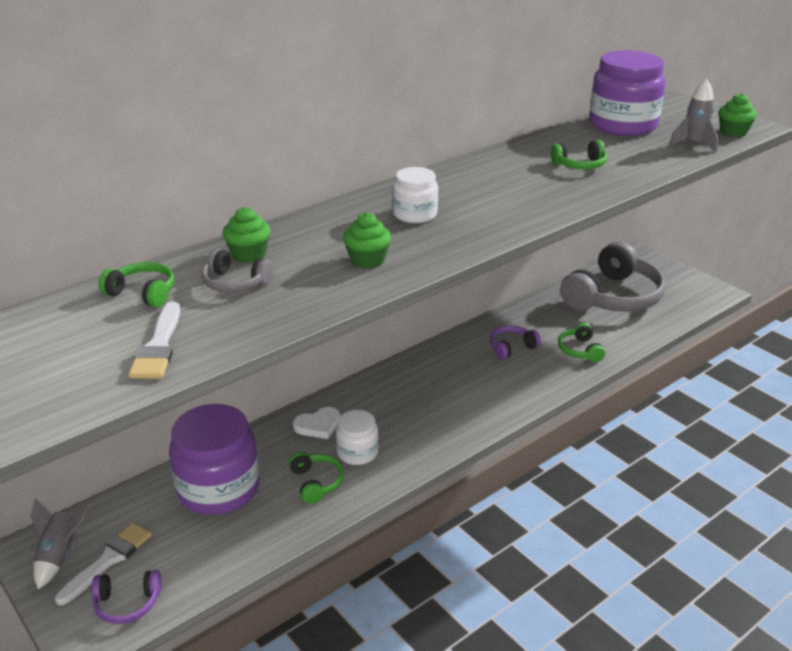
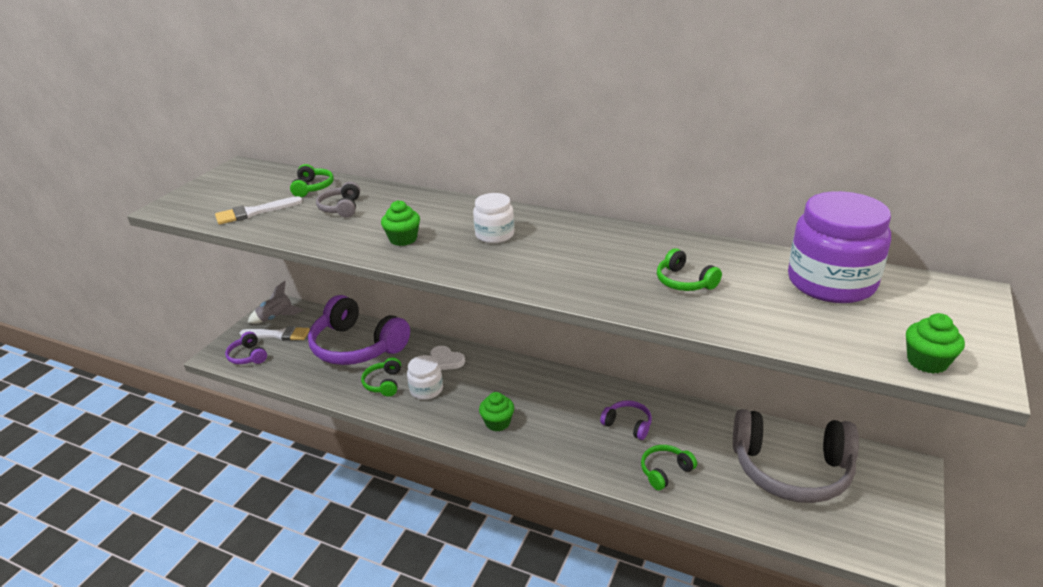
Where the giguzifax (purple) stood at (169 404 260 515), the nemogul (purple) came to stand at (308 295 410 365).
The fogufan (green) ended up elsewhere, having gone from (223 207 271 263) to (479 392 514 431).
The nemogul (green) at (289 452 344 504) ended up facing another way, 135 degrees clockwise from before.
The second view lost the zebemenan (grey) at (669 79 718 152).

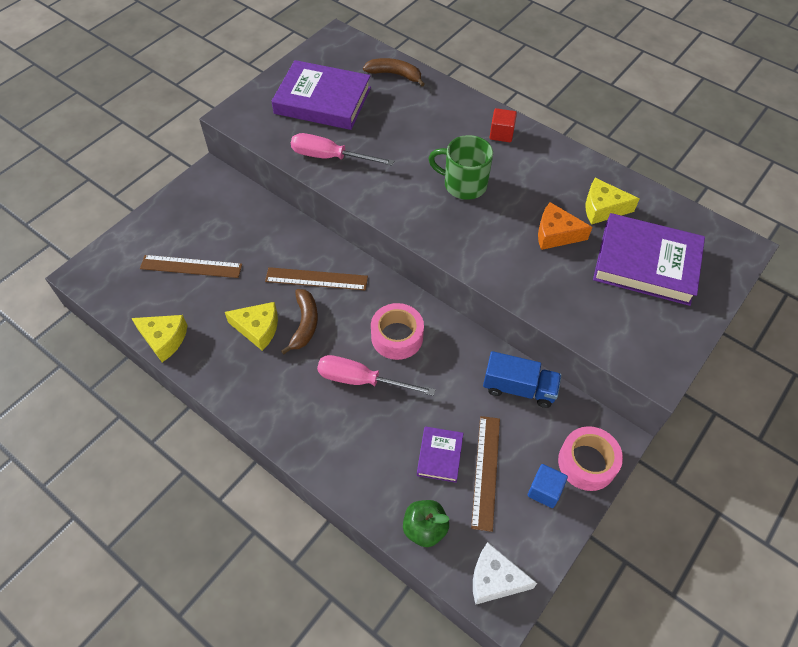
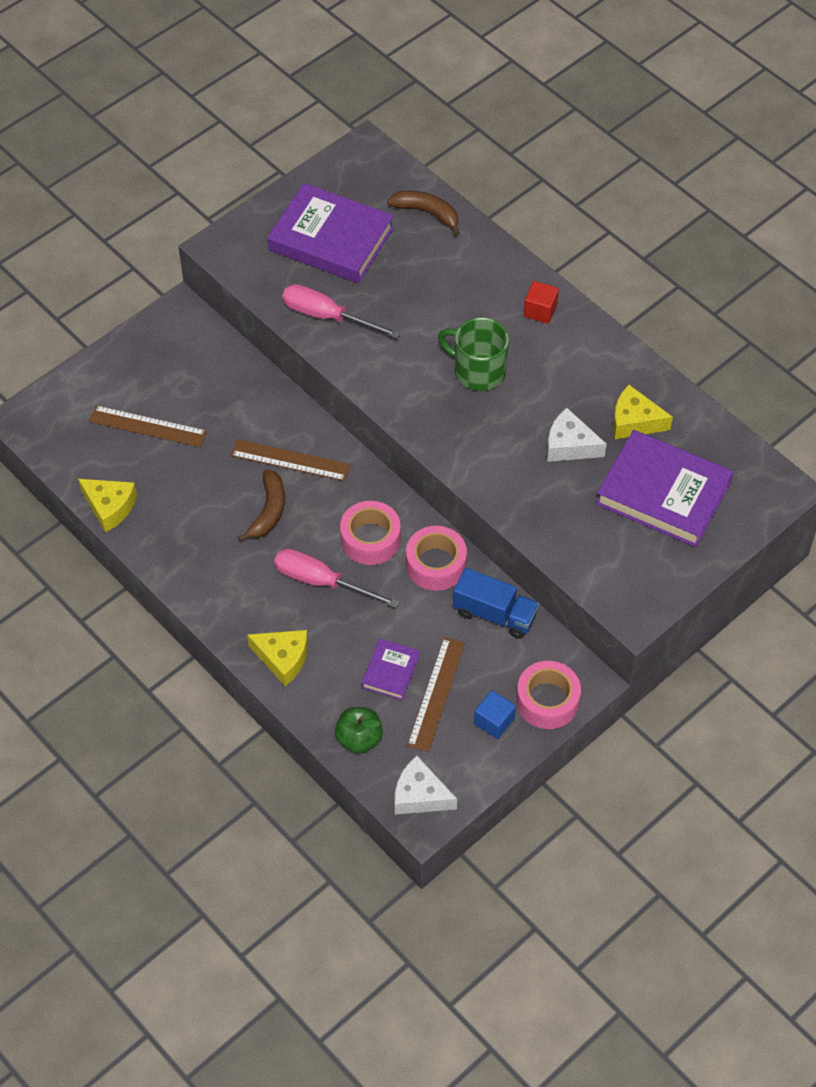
The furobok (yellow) ended up elsewhere, having gone from (225 302 278 351) to (247 630 308 686).
What was the furobok (orange) at (538 202 592 250) turned into the furobok (white) at (547 408 607 462).
The second view gained the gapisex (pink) at (406 526 467 591).

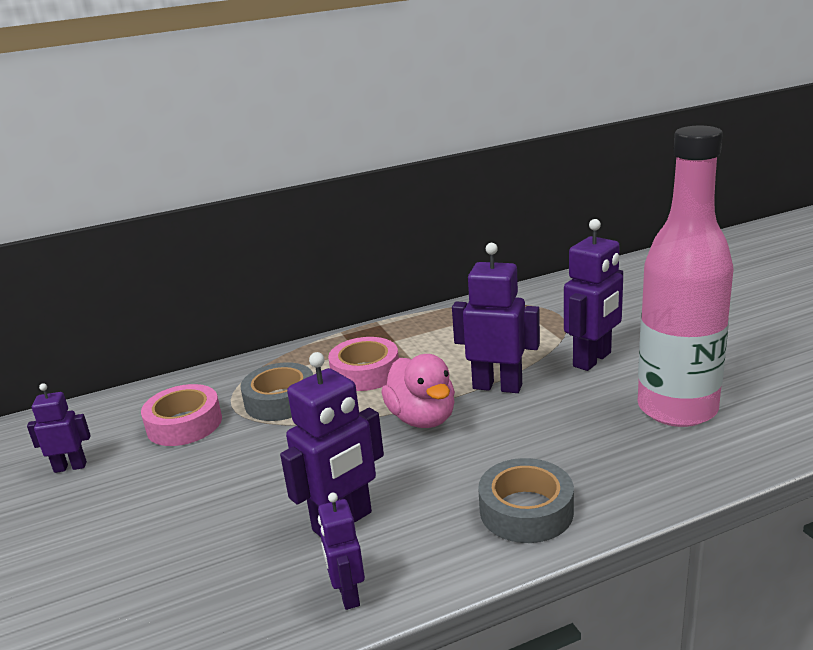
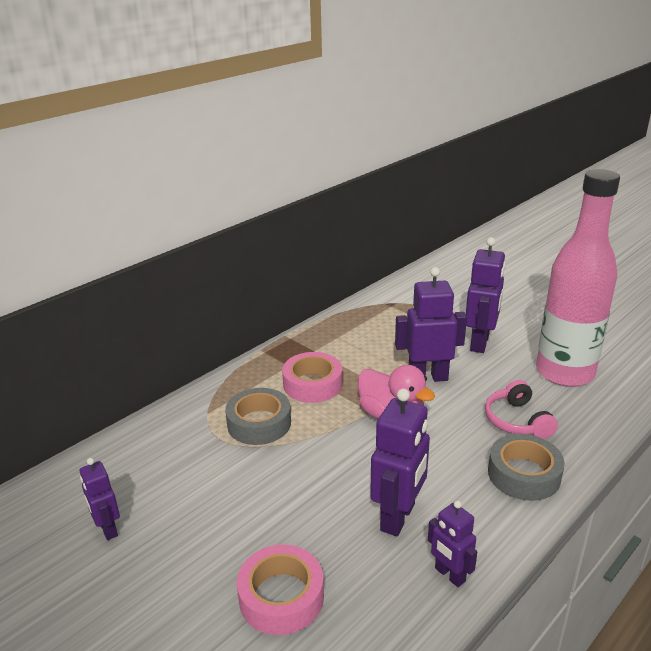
The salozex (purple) at (27 383 91 473) ended up facing another way, 90 degrees counterclockwise from before.
The gapisex (pink) ended up elsewhere, having gone from (141 384 222 446) to (237 544 324 635).
The second view gained the nemogul (pink) at (485 380 558 439).

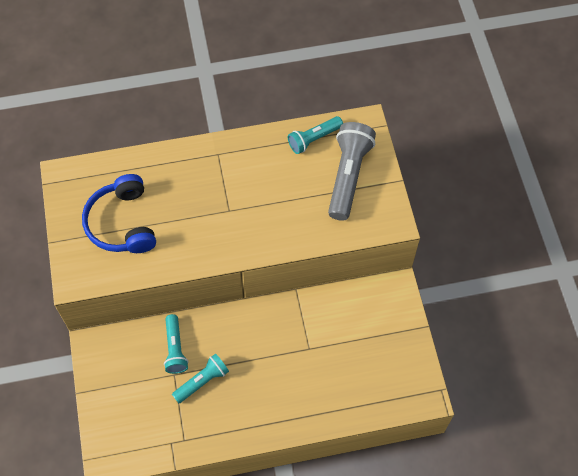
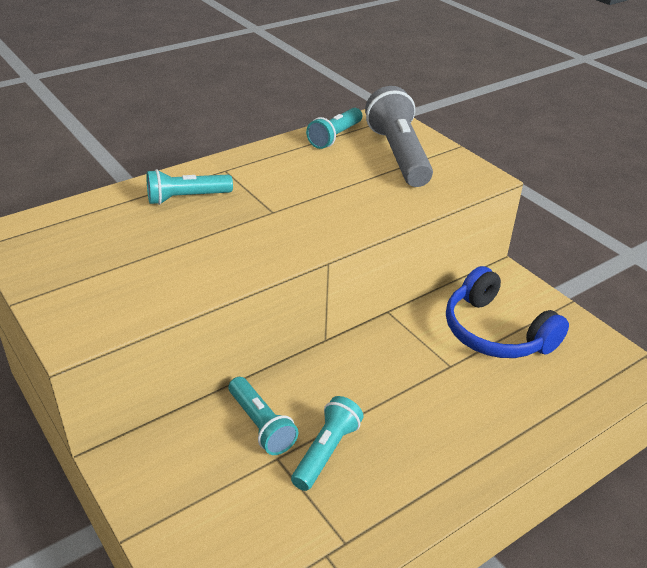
The nemogul (blue) ended up elsewhere, having gone from (82 174 156 253) to (446 266 569 358).
The second view gained the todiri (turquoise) at (146 169 233 205).

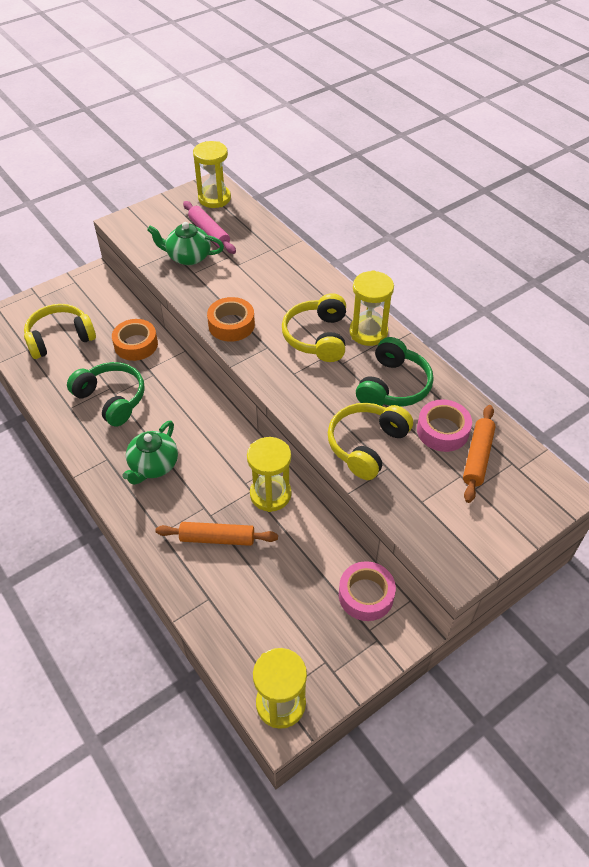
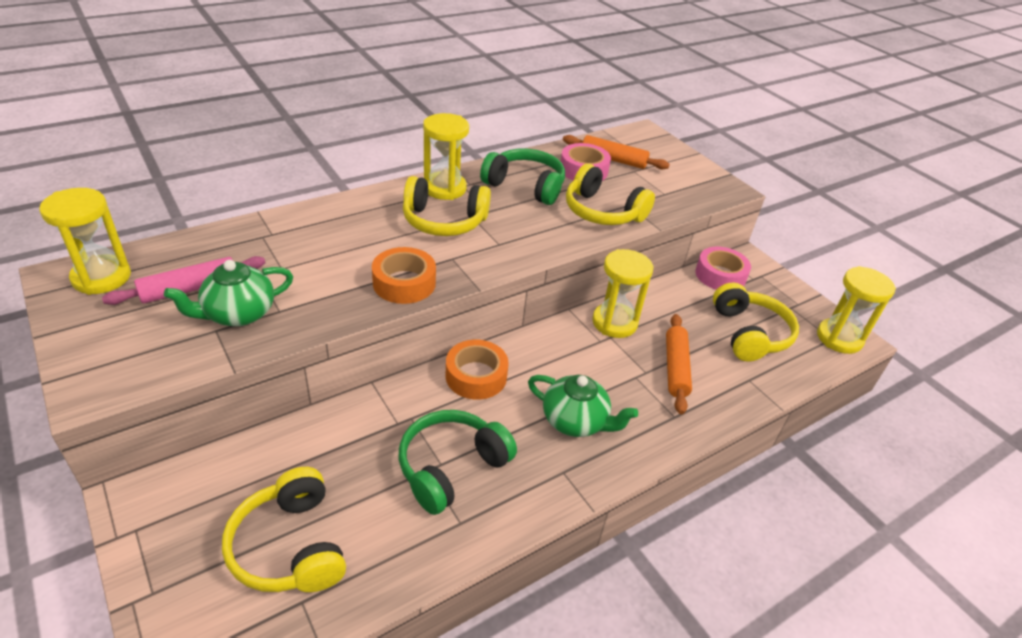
The gapisex (orange) ended up elsewhere, having gone from (112 319 158 361) to (446 340 509 400).
The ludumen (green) at (147 222 224 265) ended up facing another way, 45 degrees clockwise from before.
The second view gained the nemogul (yellow) at (713 282 799 362).

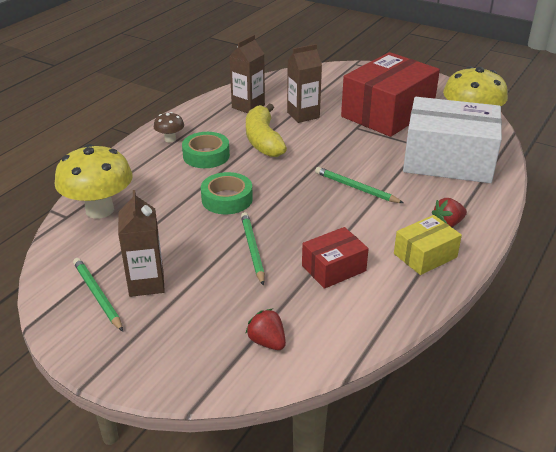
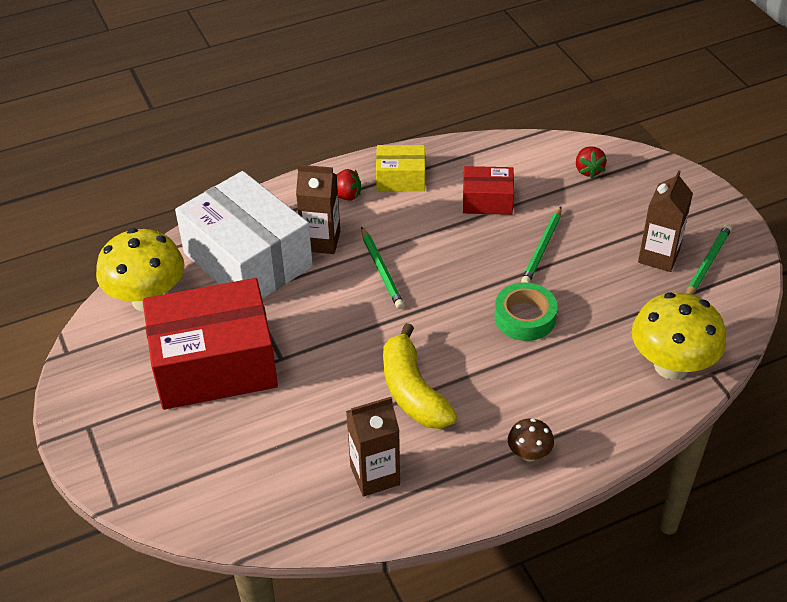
The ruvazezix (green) at (73 258 123 332) ended up facing another way, 150 degrees counterclockwise from before.
The second view lost the gapisex (green) at (182 132 230 168).
The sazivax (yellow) at (246 104 287 157) ended up facing another way, 135 degrees clockwise from before.
The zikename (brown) ended up elsewhere, having gone from (287 44 322 123) to (296 165 340 254).

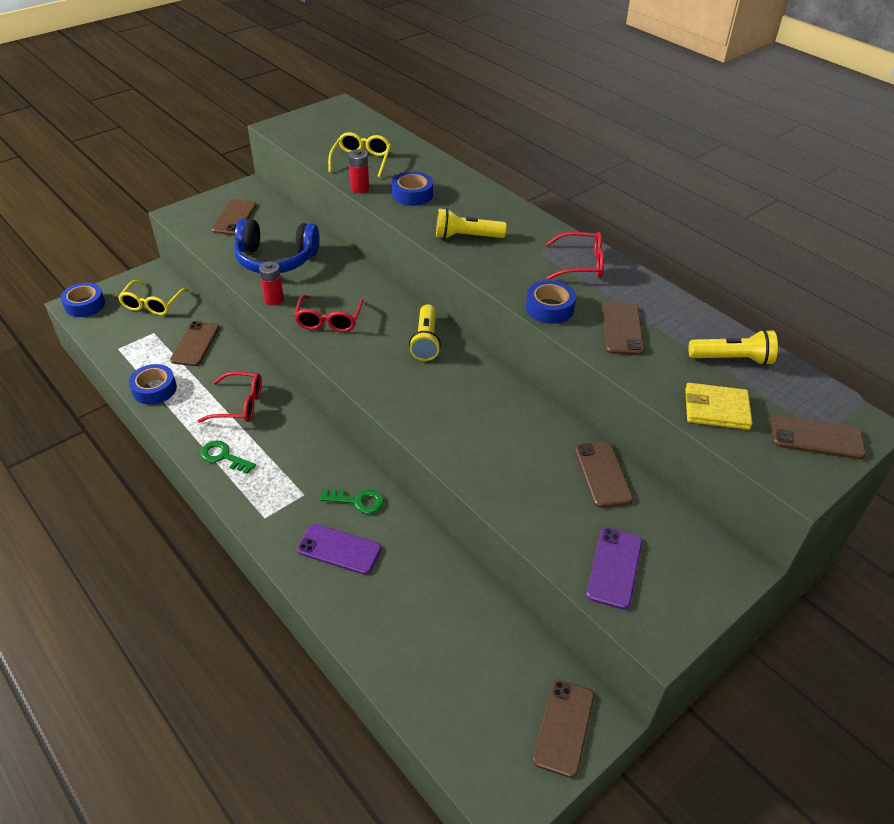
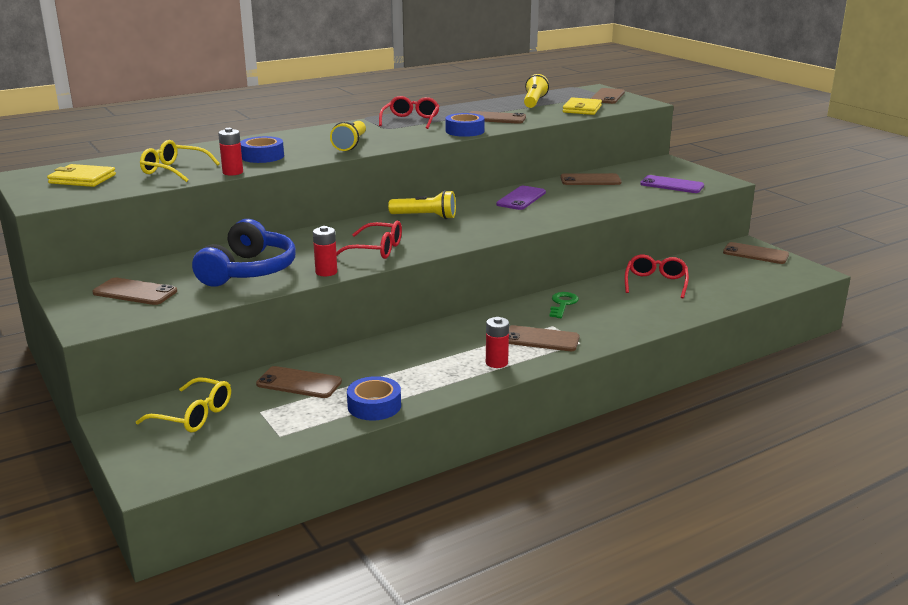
The second view lost the gapisex (blue) at (61 283 105 317).
The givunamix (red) ended up elsewhere, having gone from (198 372 262 423) to (625 254 689 298).
Where the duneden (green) stood at (200 441 256 474), the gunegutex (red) came to stand at (486 317 509 368).
The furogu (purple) ended up elsewhere, having gone from (297 524 381 575) to (496 186 546 210).
The second view gained the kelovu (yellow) at (47 164 116 187).
The second view gained the furogu (brown) at (509 325 579 351).

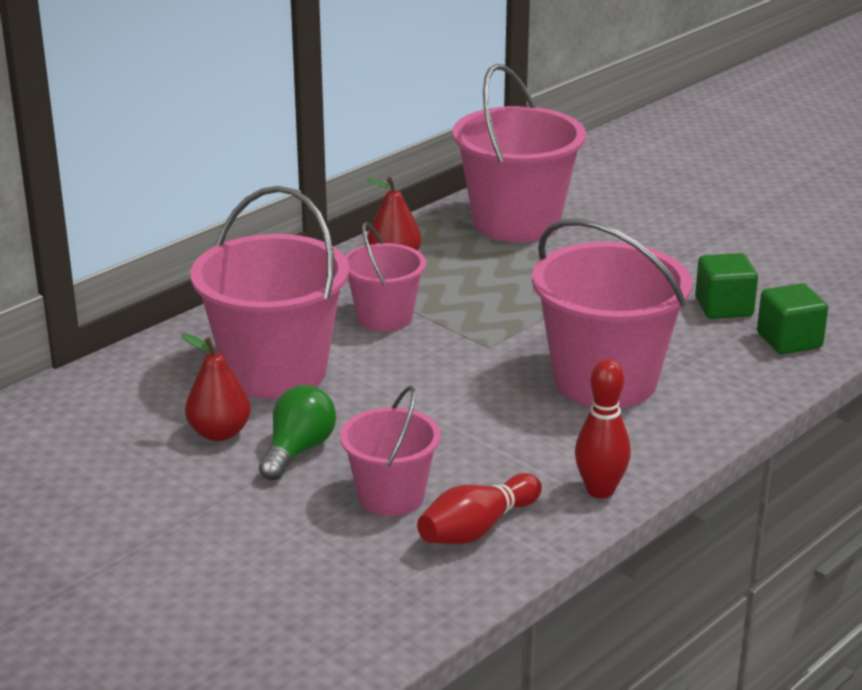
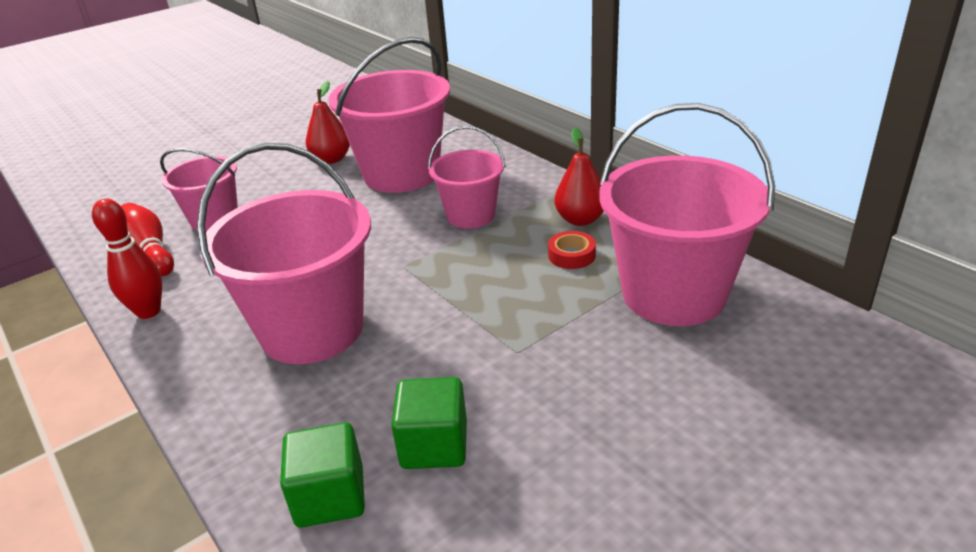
The second view lost the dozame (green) at (259 385 336 480).
The second view gained the gapisex (red) at (548 231 596 269).

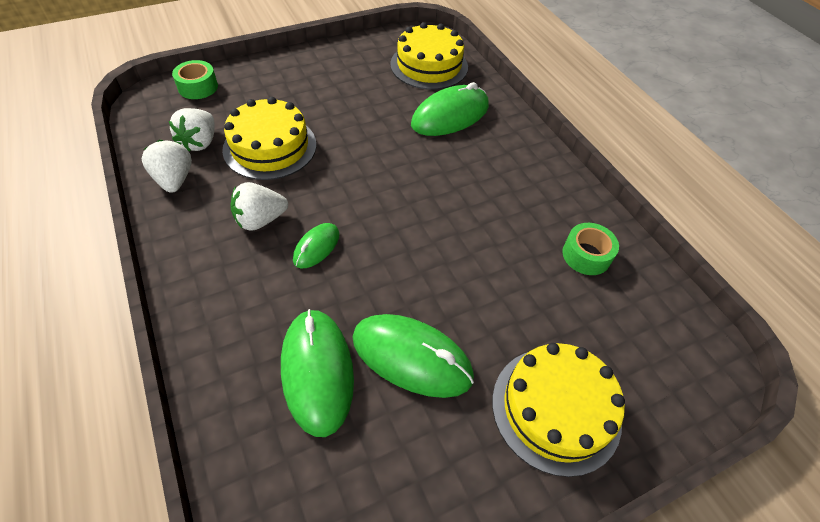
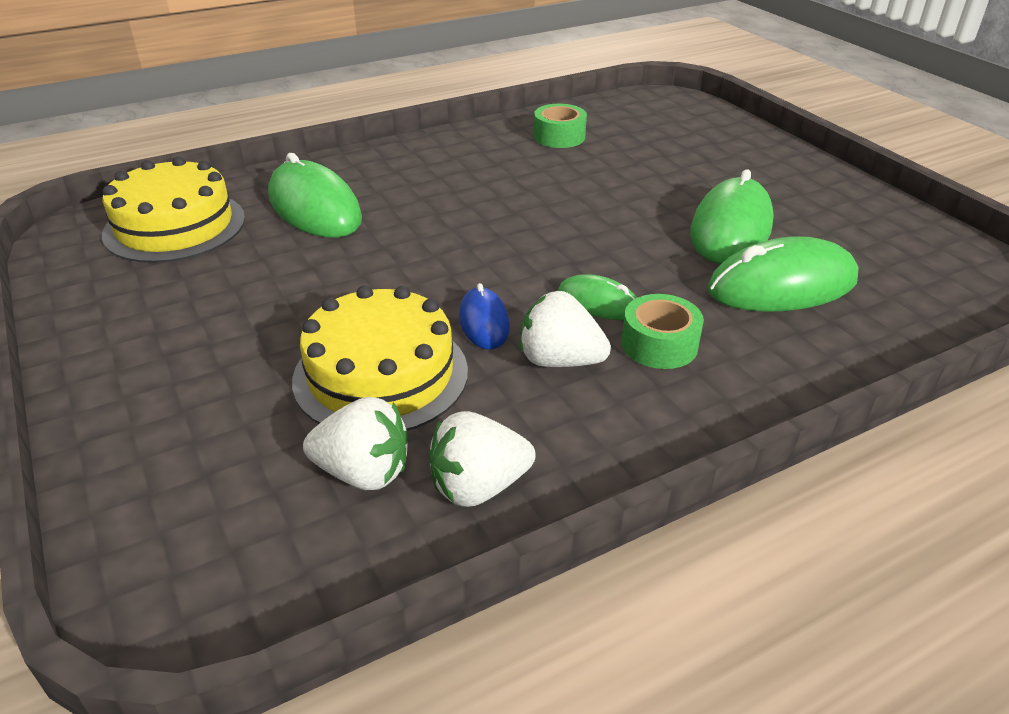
The gapisex (green) ended up elsewhere, having gone from (172 60 218 99) to (621 294 704 369).
The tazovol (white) at (230 182 288 231) ended up facing another way, 135 degrees clockwise from before.
The second view lost the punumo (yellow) at (492 343 625 477).
The second view gained the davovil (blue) at (459 283 510 349).

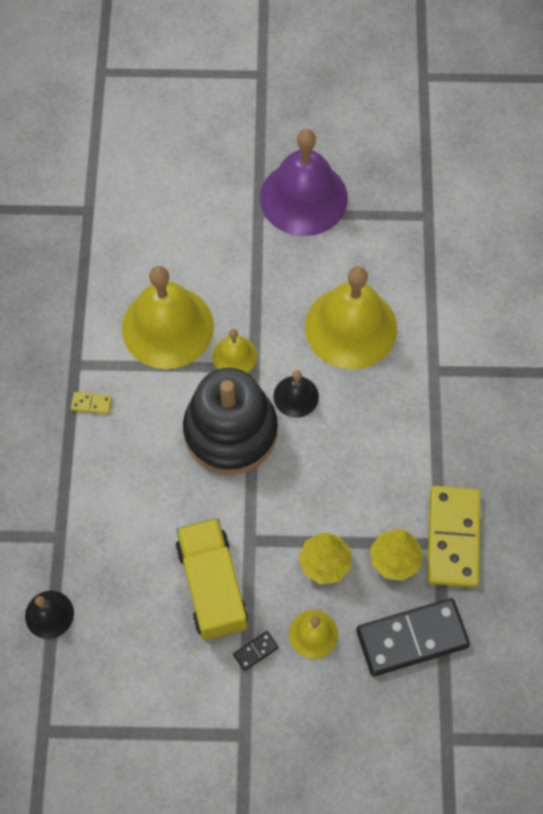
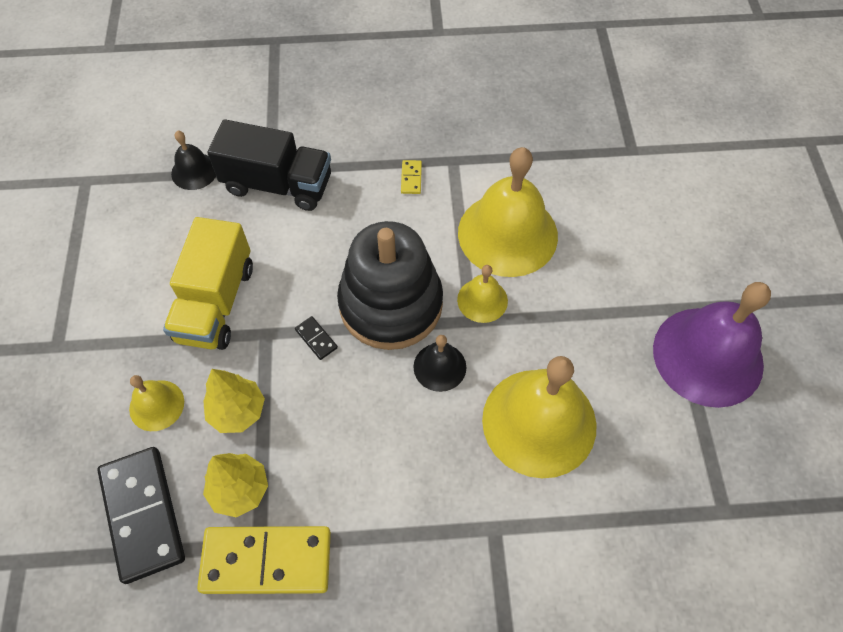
The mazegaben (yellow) at (176 518 248 640) ended up facing another way, 120 degrees clockwise from before.
The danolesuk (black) ended up elsewhere, having gone from (233 631 279 671) to (295 316 338 360).
The second view gained the mazegaben (black) at (207 119 331 211).

